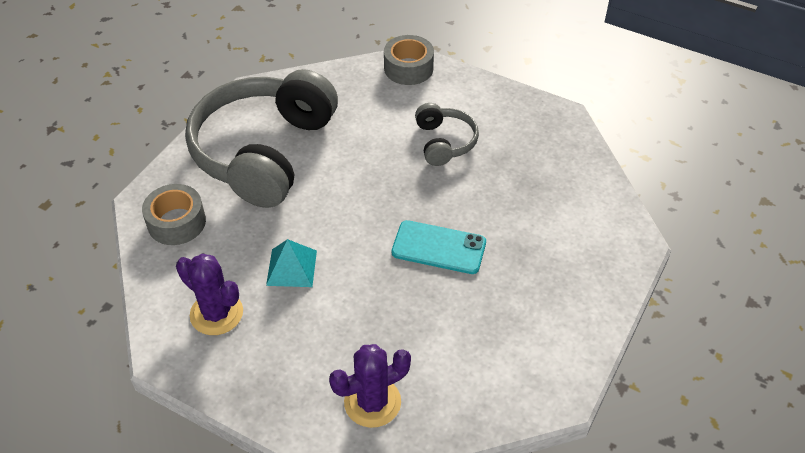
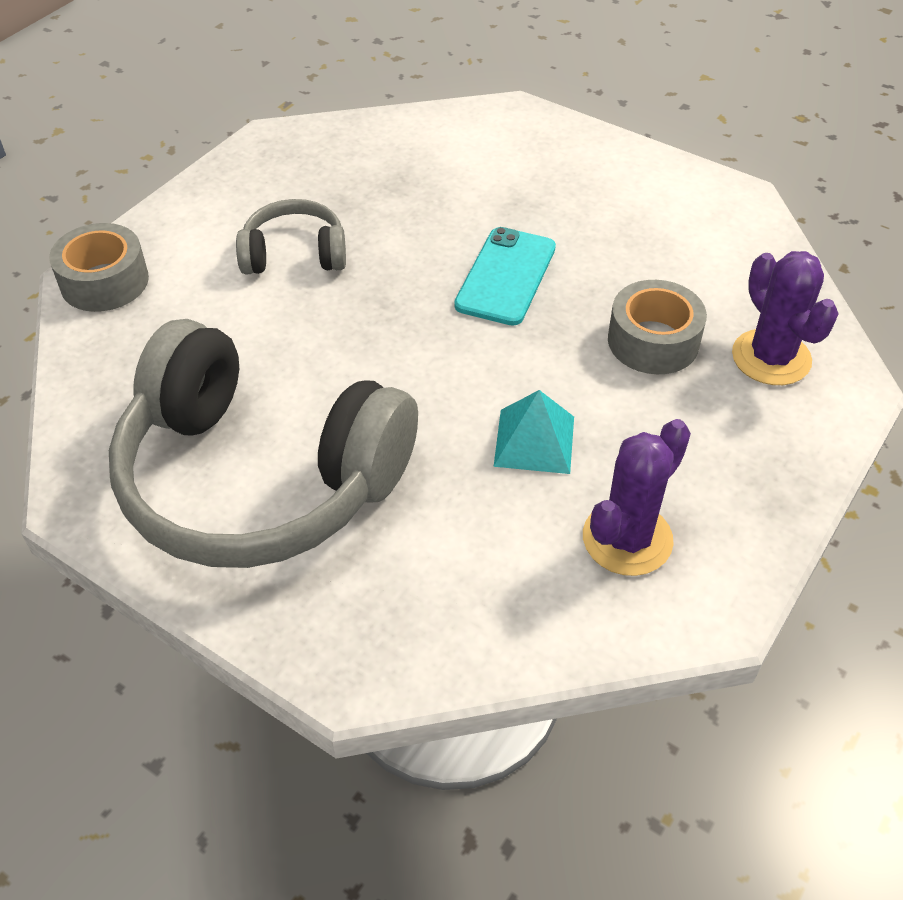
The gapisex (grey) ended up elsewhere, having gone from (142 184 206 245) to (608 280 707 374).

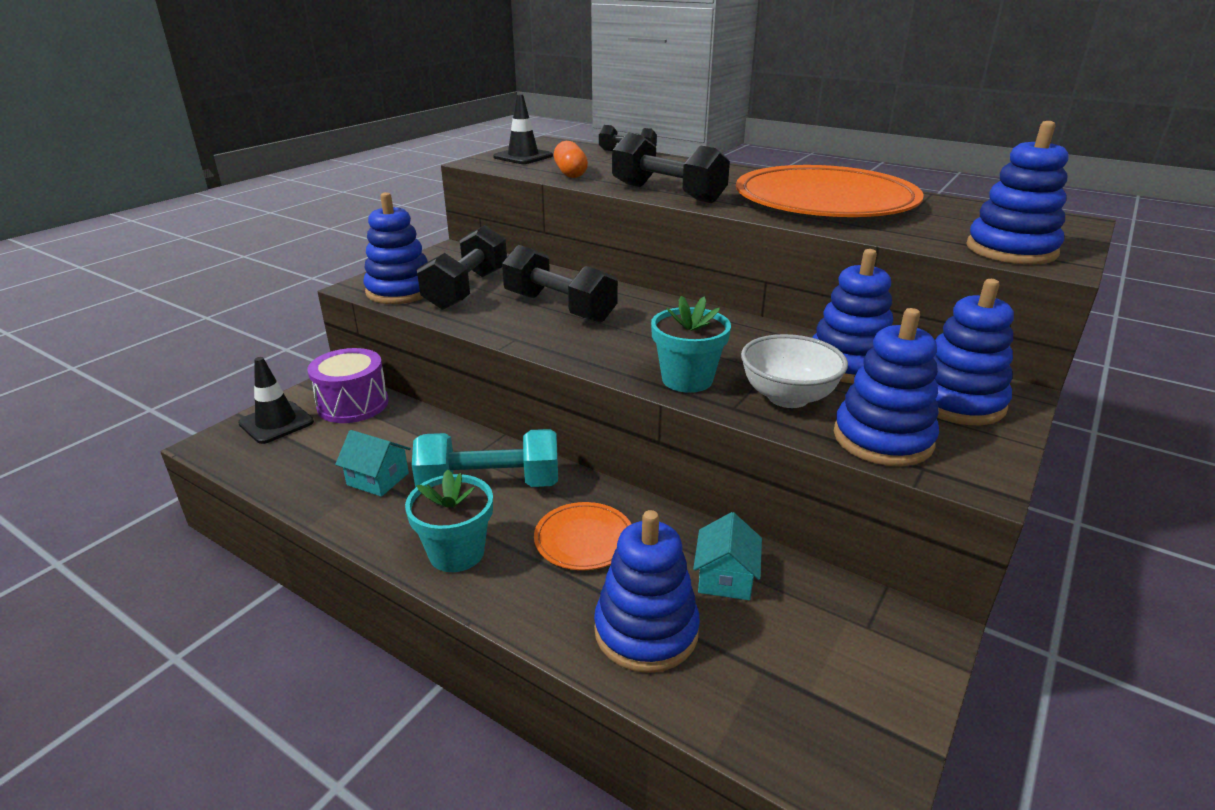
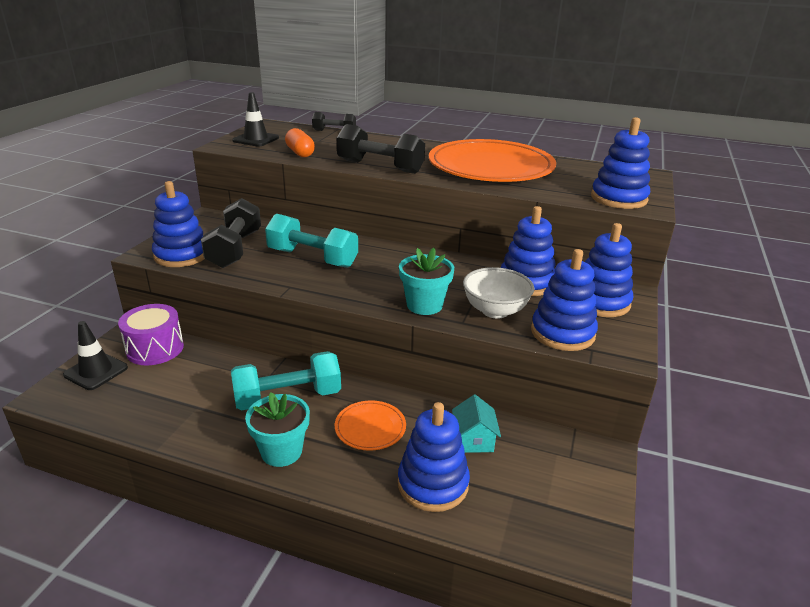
The second view lost the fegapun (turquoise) at (335 430 411 497).
What was the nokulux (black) at (502 245 618 323) turned into the nokulux (turquoise) at (265 213 358 268).

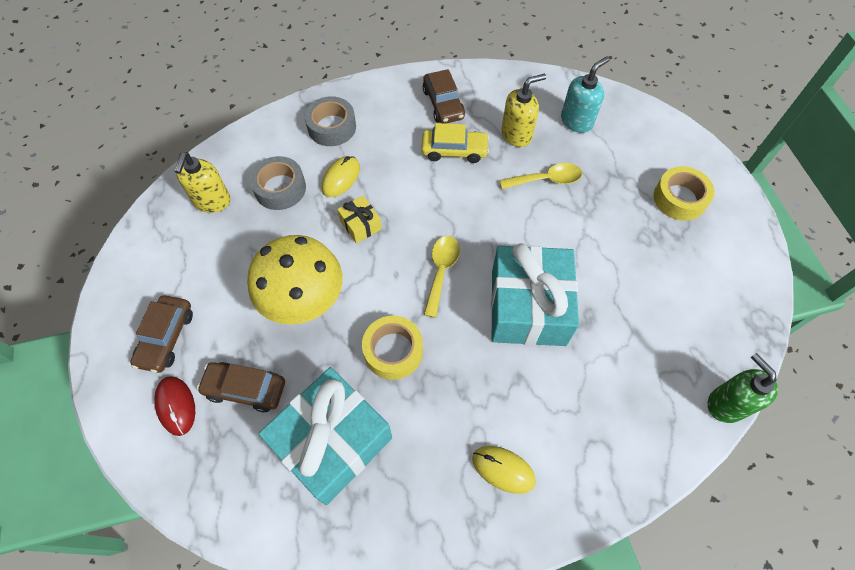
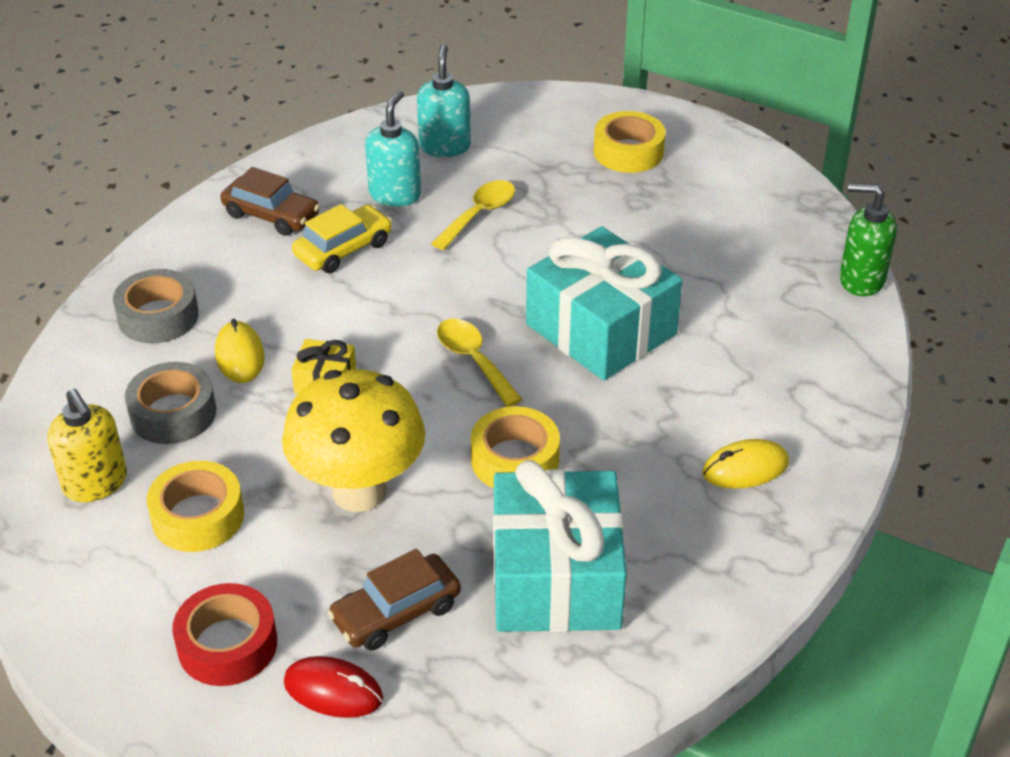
Where the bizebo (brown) stood at (130 295 193 373), the gapisex (red) came to stand at (172 583 277 686).
What was the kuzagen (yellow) at (501 74 546 147) turned into the kuzagen (turquoise) at (365 90 421 207).
The second view gained the gapisex (yellow) at (147 461 244 552).

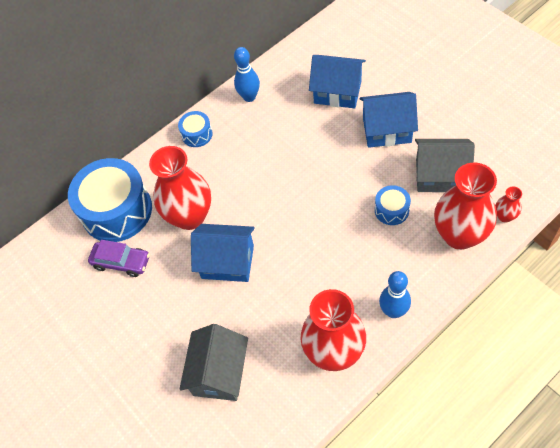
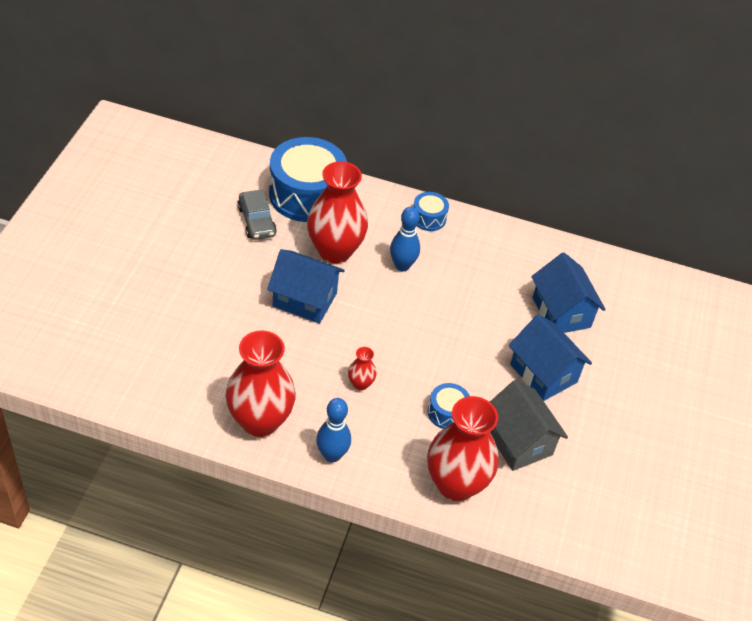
What was the bizebo (purple) at (88 240 150 277) turned into the bizebo (grey) at (238 189 277 240).
The second view lost the fegapun (grey) at (179 324 248 401).
The fegapun (blue) at (191 224 255 282) ended up facing another way, 45 degrees counterclockwise from before.
The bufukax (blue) ended up elsewhere, having gone from (234 47 260 102) to (390 206 420 271).
The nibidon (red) ended up elsewhere, having gone from (495 187 522 223) to (348 347 377 391).

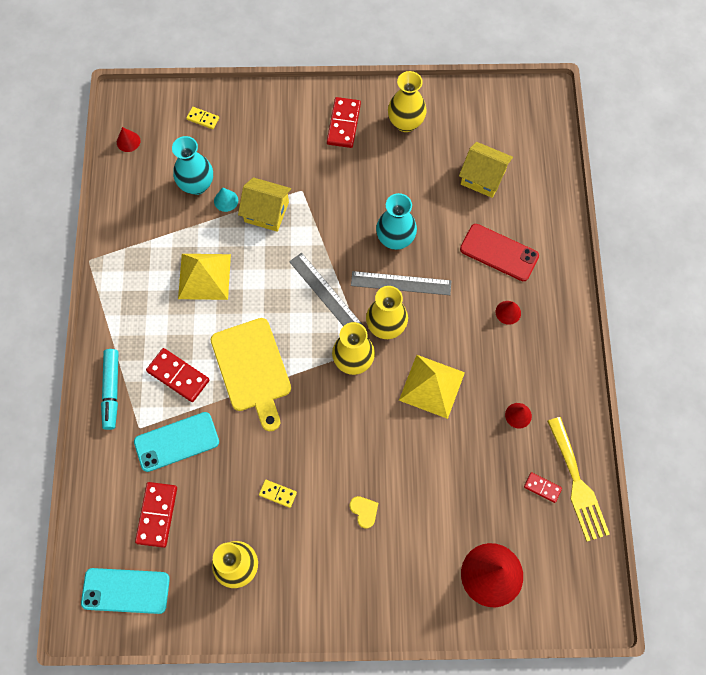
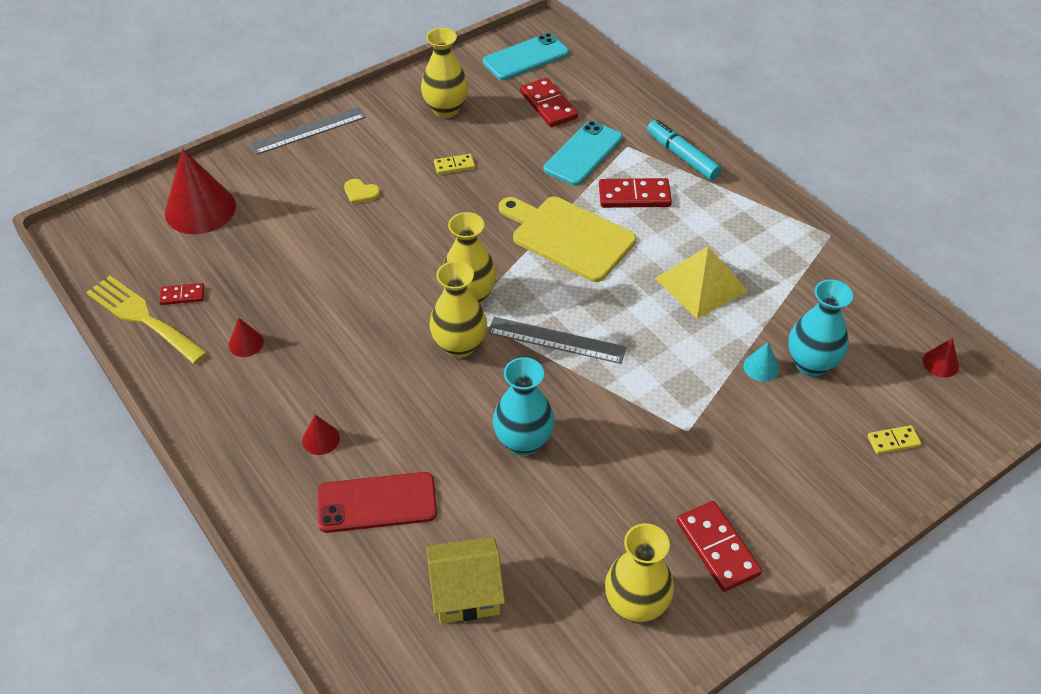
The second view lost the fegapun (yellow) at (238 177 291 232).
The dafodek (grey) ended up elsewhere, having gone from (351 271 451 295) to (250 107 366 155).
The second view lost the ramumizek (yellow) at (399 355 465 419).

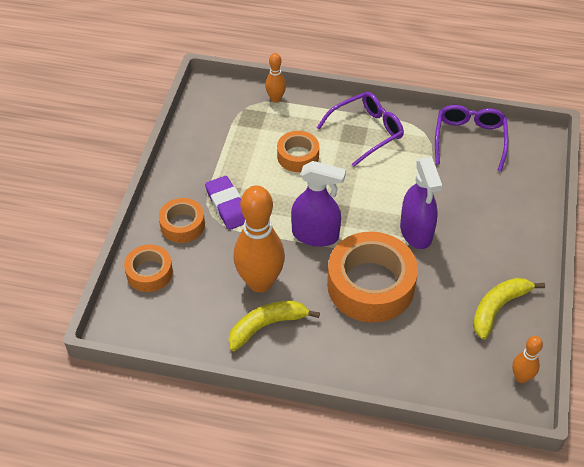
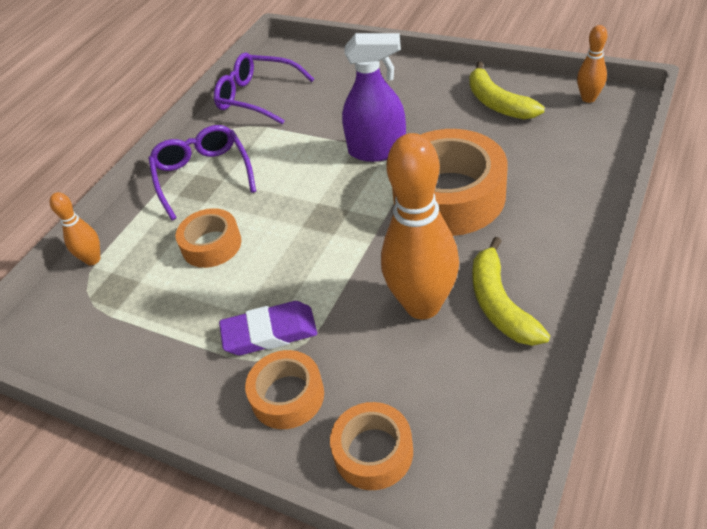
The second view lost the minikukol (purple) at (291 161 346 247).

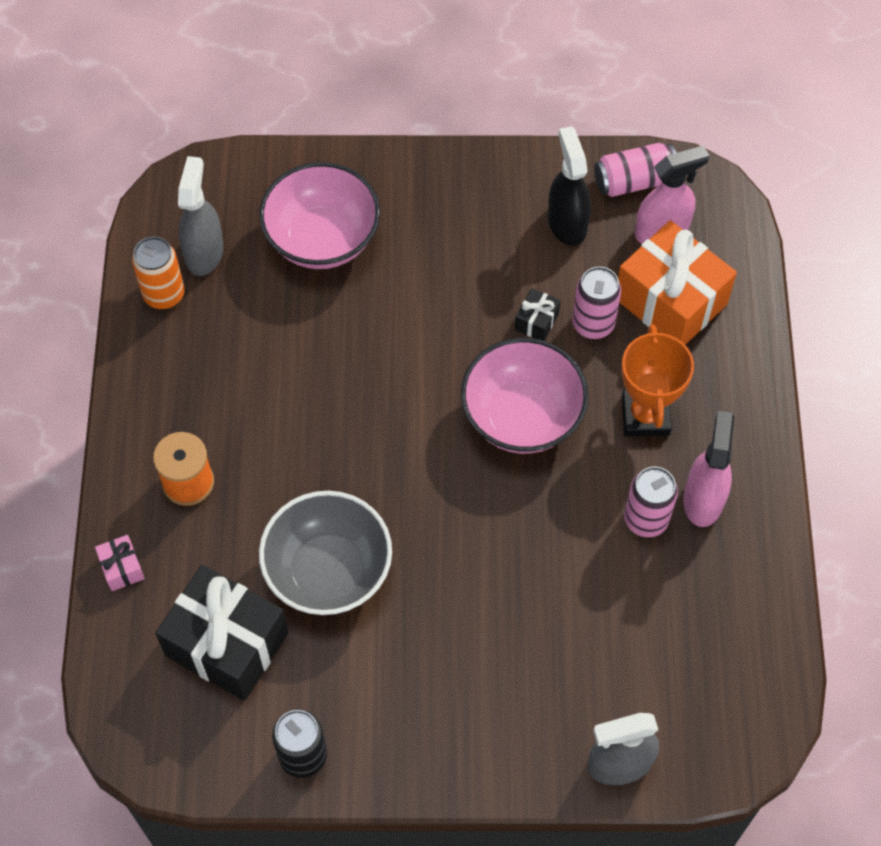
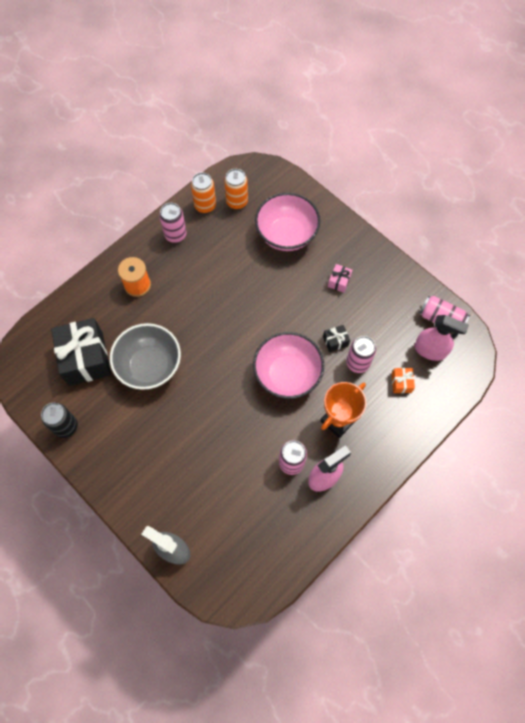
The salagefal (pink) ended up elsewhere, having gone from (95 535 145 591) to (328 264 352 293).
Where the minikukol (grey) stood at (178 156 224 276), the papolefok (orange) came to stand at (224 169 248 210).
The second view lost the minikukol (black) at (548 126 591 246).
The size of the salagefal (orange) at (618 220 737 345) changed by a factor of 0.43.
The second view gained the papolefok (pink) at (159 203 187 243).

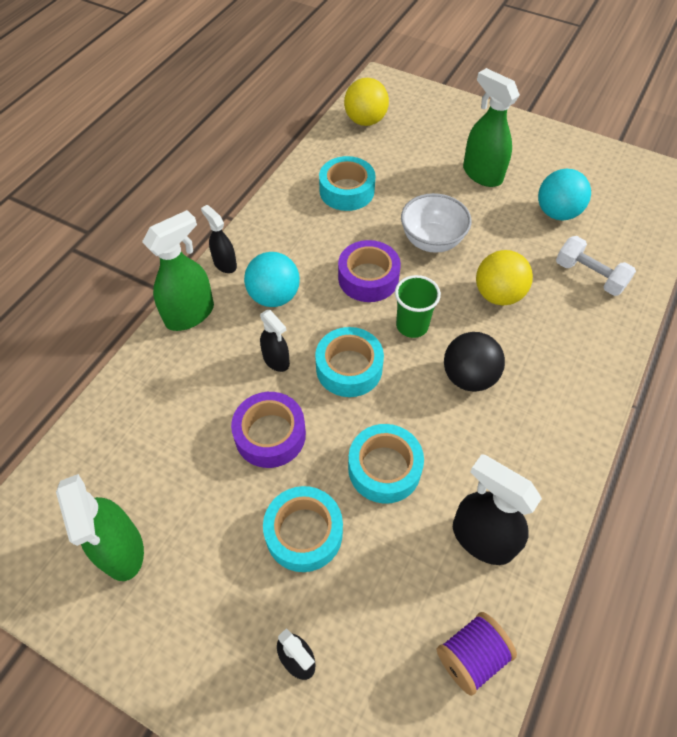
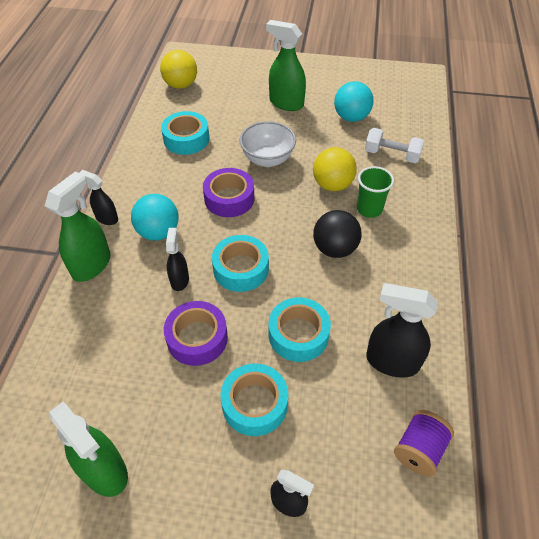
The minikukol (black) at (260 310 290 372) ended up facing another way, 120 degrees counterclockwise from before.
The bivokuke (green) ended up elsewhere, having gone from (395 275 441 338) to (357 166 394 218).

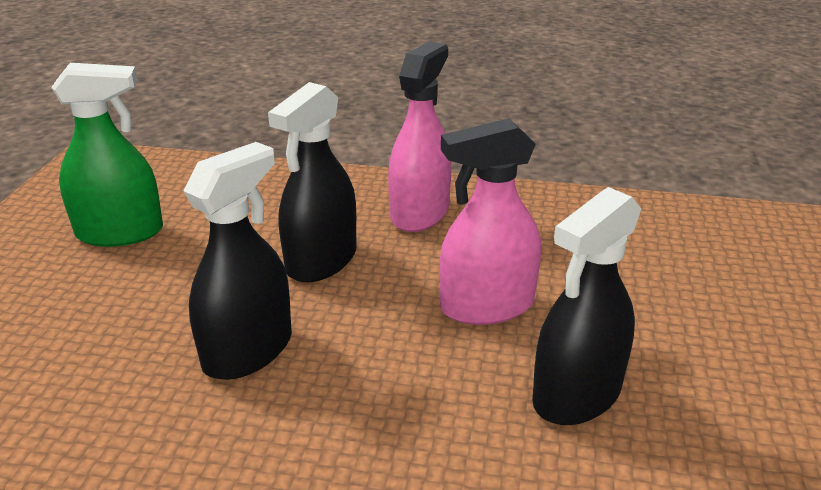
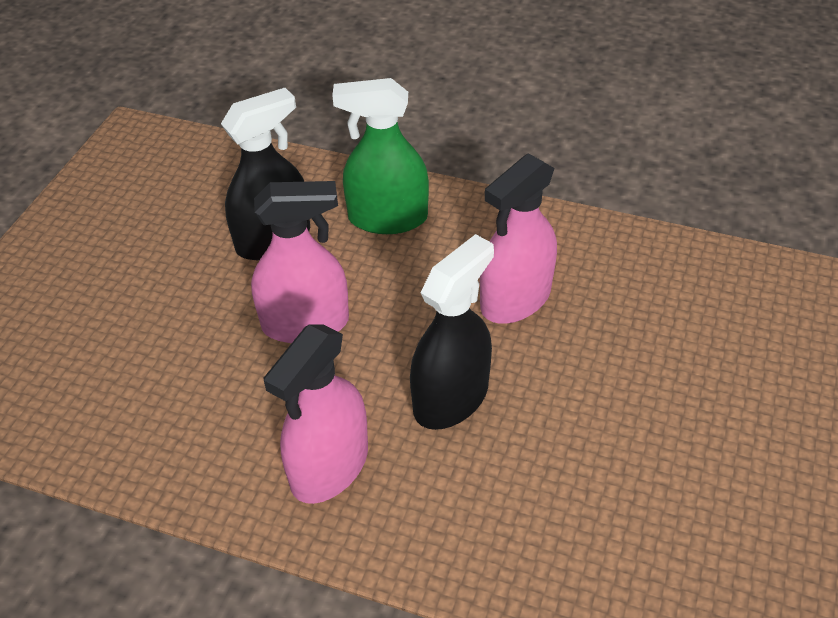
The minikukol (green) ended up elsewhere, having gone from (52 63 163 247) to (332 78 429 234).
What was the minikukol (black) at (184 142 292 380) turned into the minikukol (pink) at (480 154 557 324).

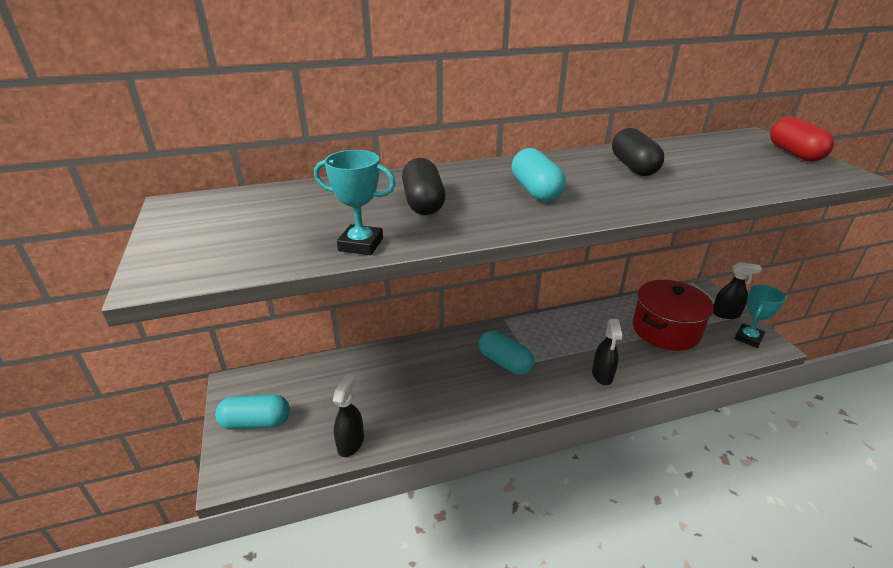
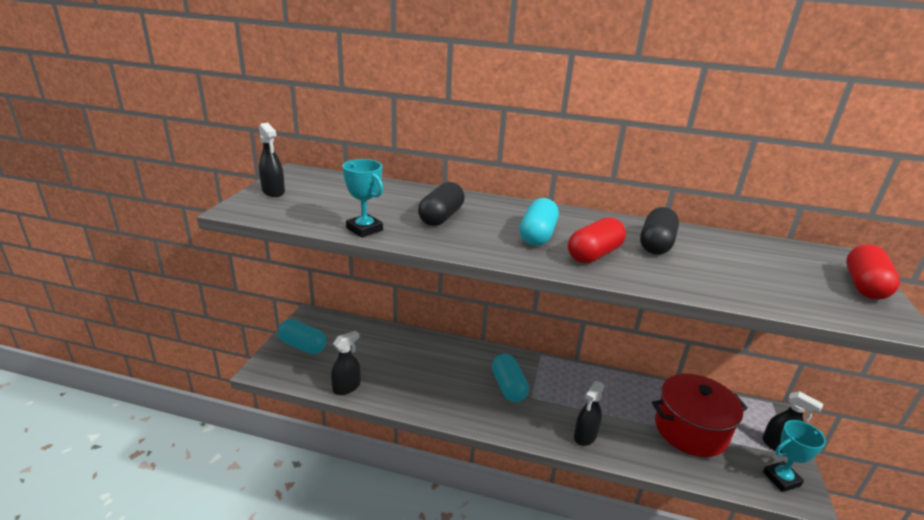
The second view gained the minikukol (black) at (259 123 285 197).
The second view gained the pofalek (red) at (568 217 626 263).

